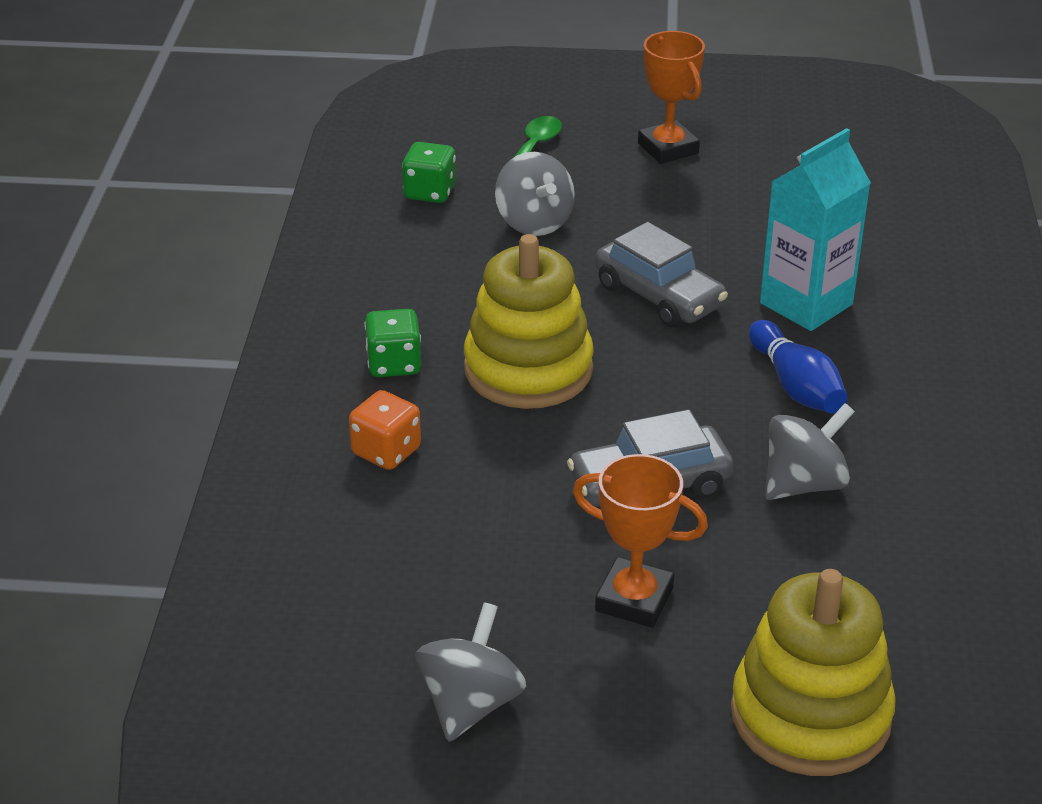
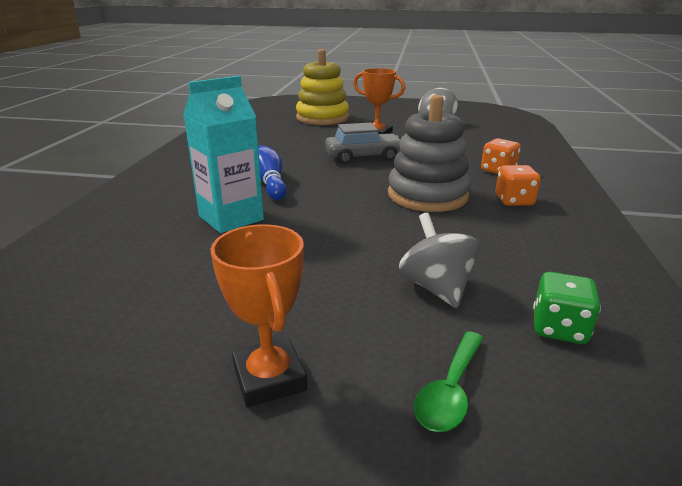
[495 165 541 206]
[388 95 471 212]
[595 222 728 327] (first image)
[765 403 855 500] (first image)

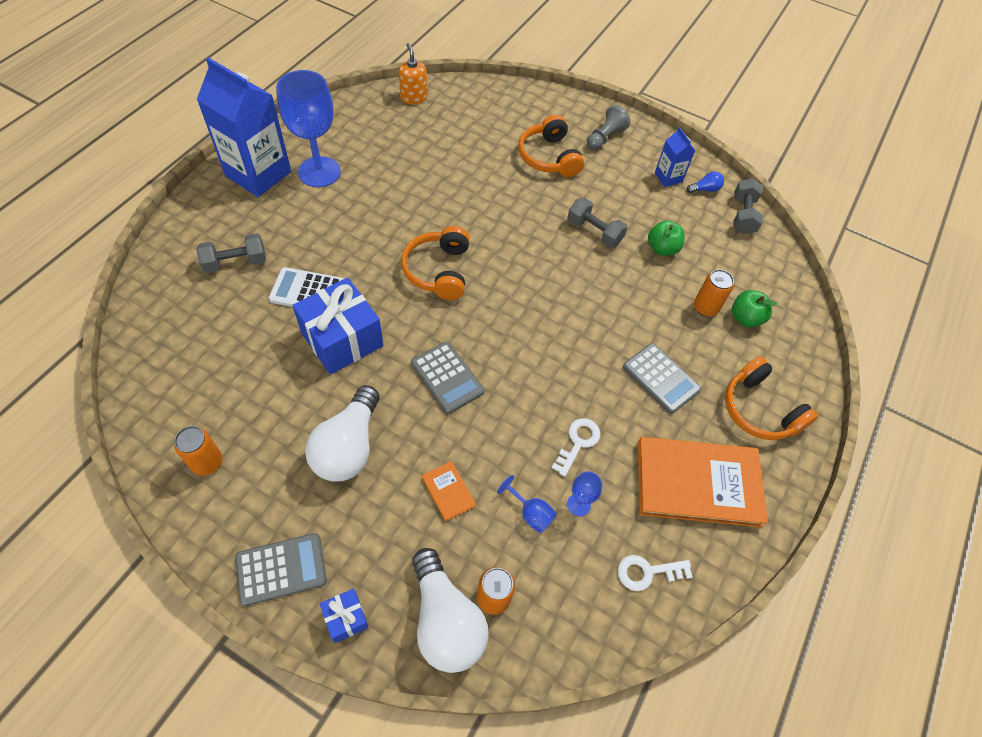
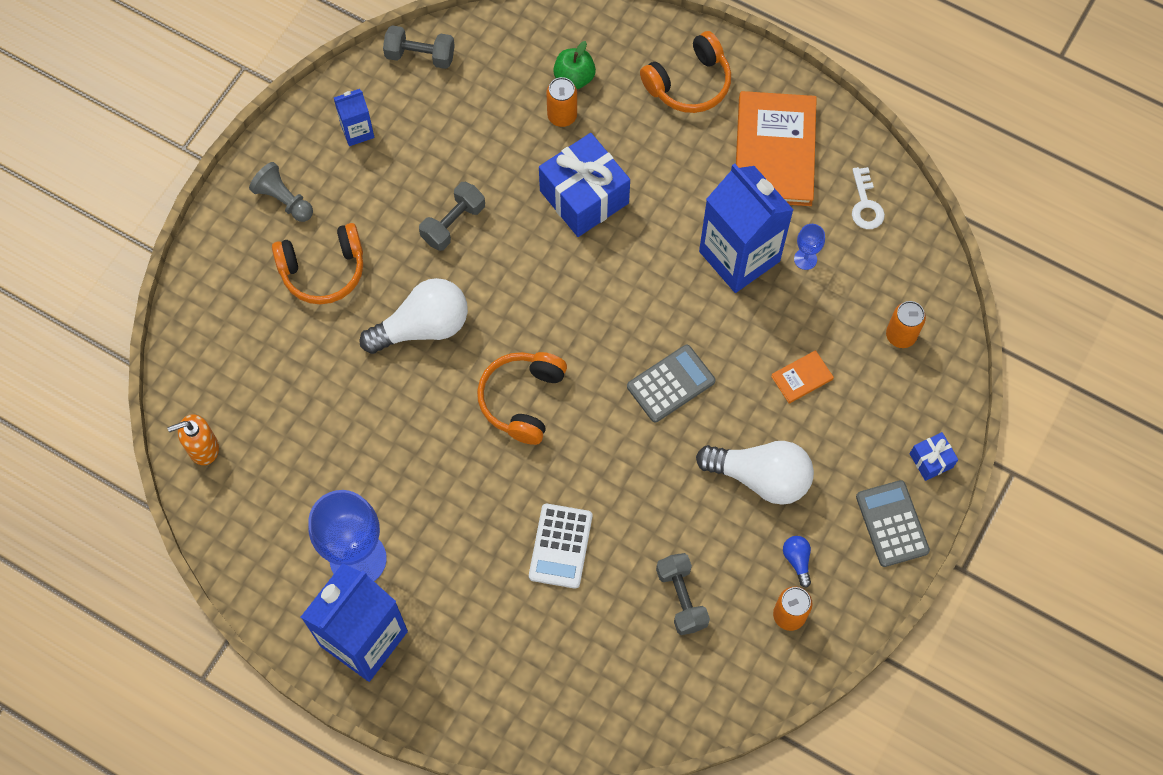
[656 553 710 635]
[539 133 630 237]
[477 352 567 445]
[359 278 468 354]
[497 475 557 533] (first image)
[699 163 794 293]
[623 343 701 414] (first image)
[648 220 685 256] (first image)
[783 536 811 588]

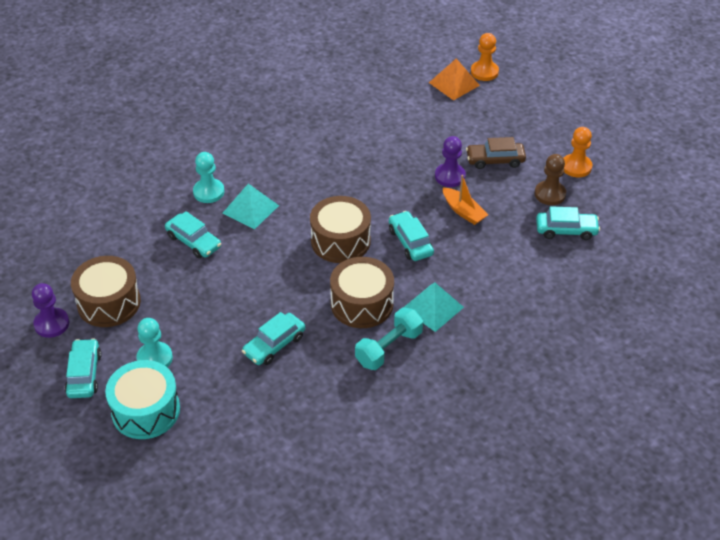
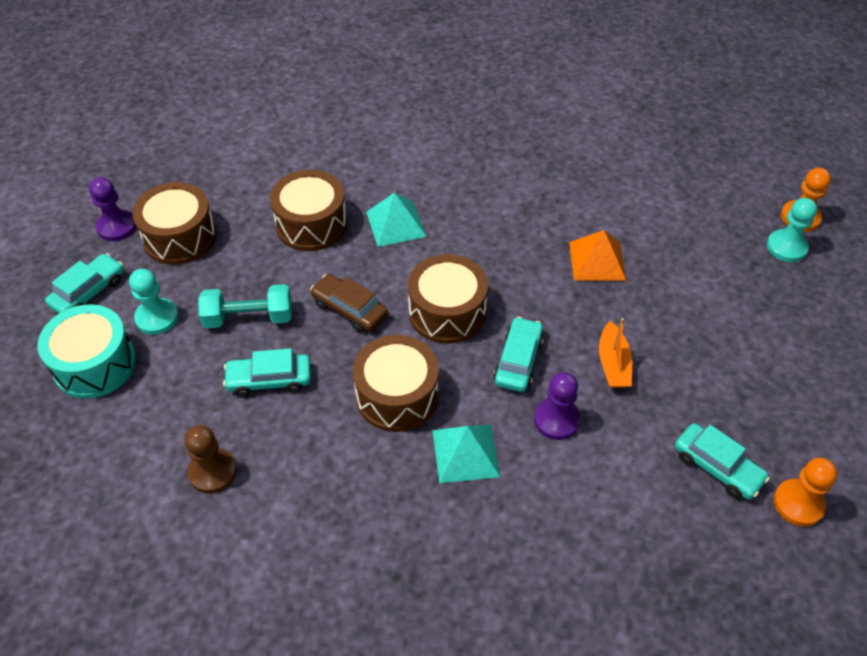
[270 170 347 251]
[767 198 817 262]
[198 284 292 328]
[569 230 626 281]
[534 372 580 440]
[310 274 388 333]
[184 425 237 494]
[774 458 837 527]

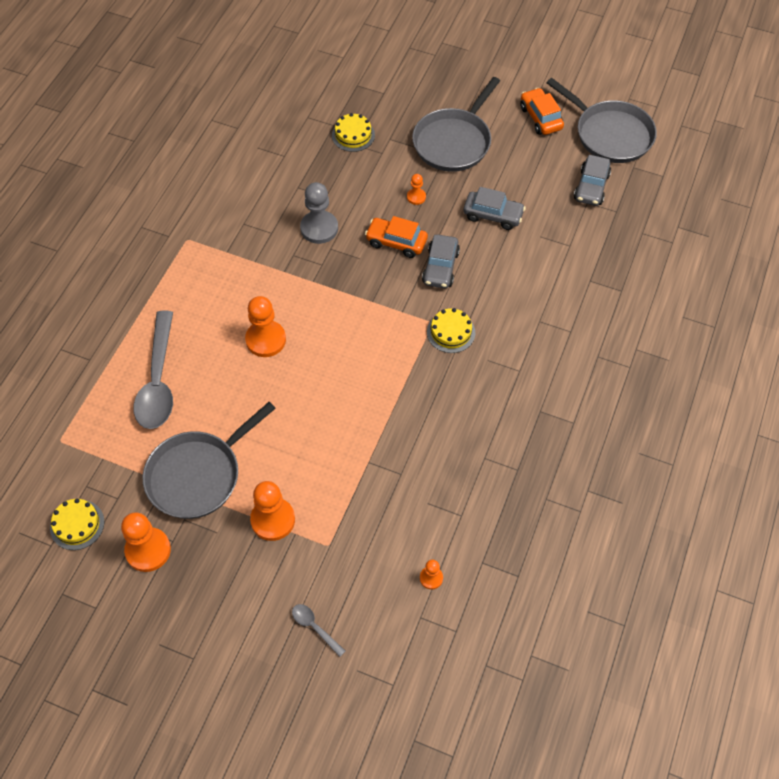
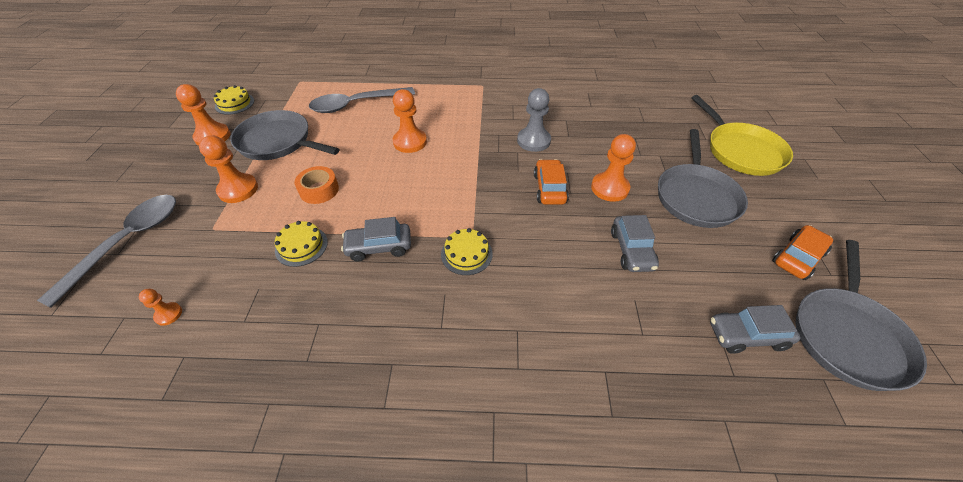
[37 195 176 308]
[275 221 328 267]
[591 134 636 202]
[658 129 748 228]
[341 217 411 261]
[295 166 339 204]
[691 95 793 176]

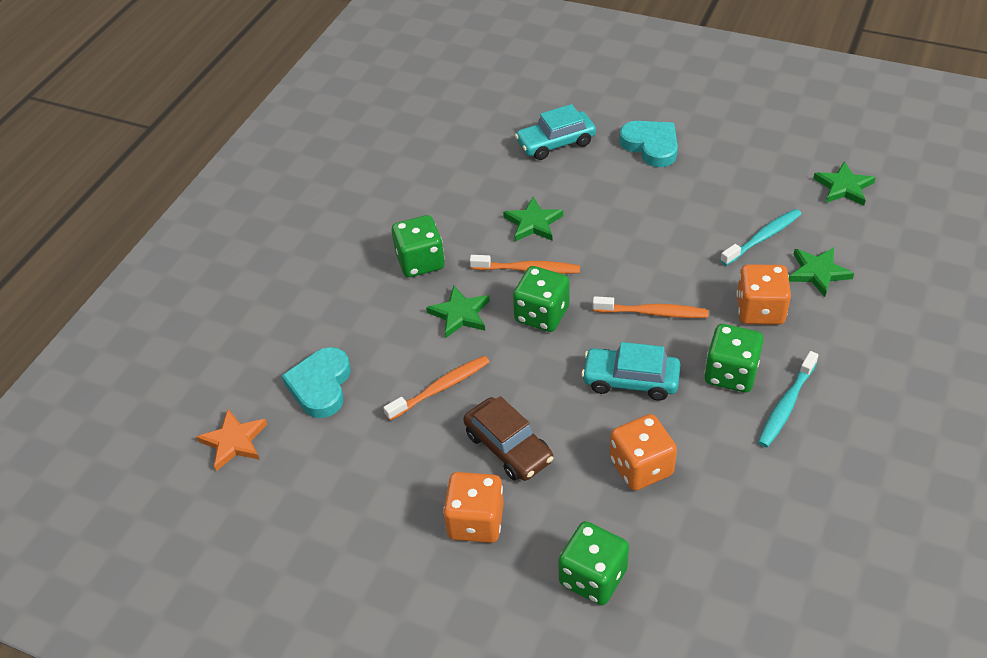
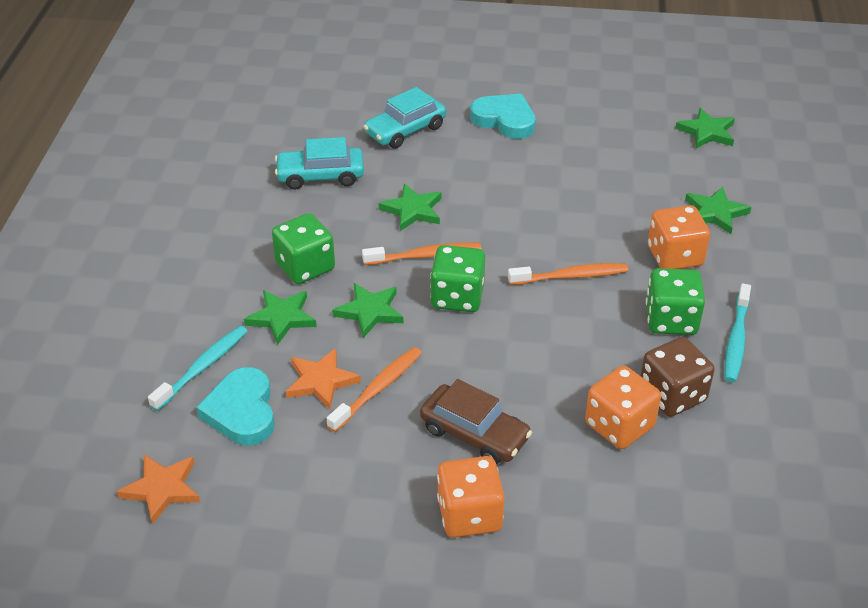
[558 521 629 605] (first image)
[275 137 364 190]
[148 326 247 411]
[244 290 317 345]
[286 348 361 410]
[641 337 715 417]

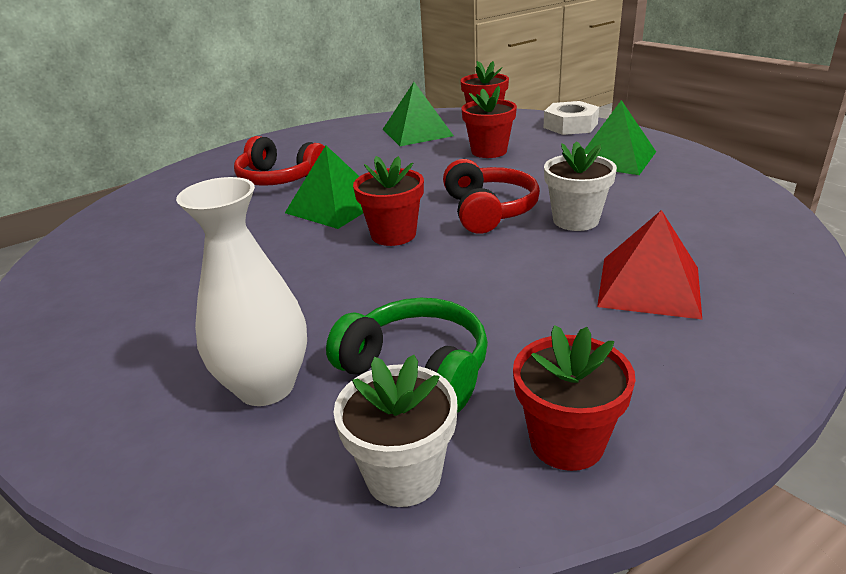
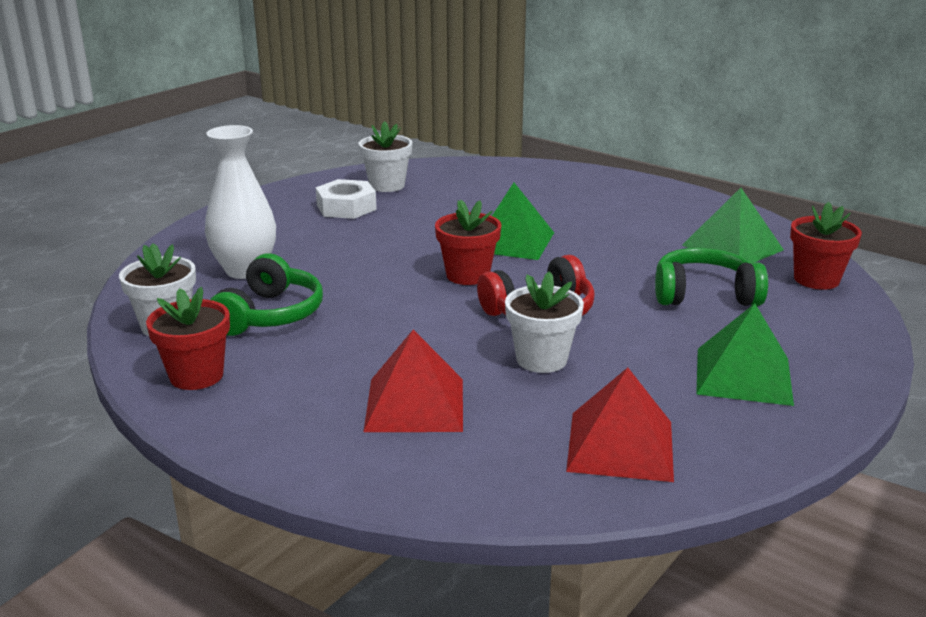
[234 136 325 186] (first image)
[655 248 768 306]
[316 179 377 219]
[358 121 413 192]
[566 367 674 482]

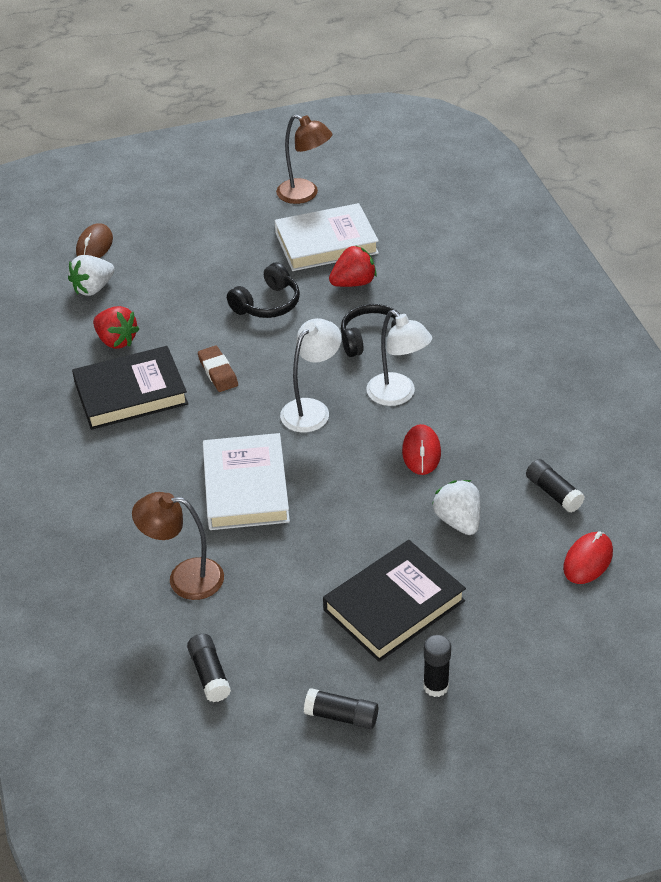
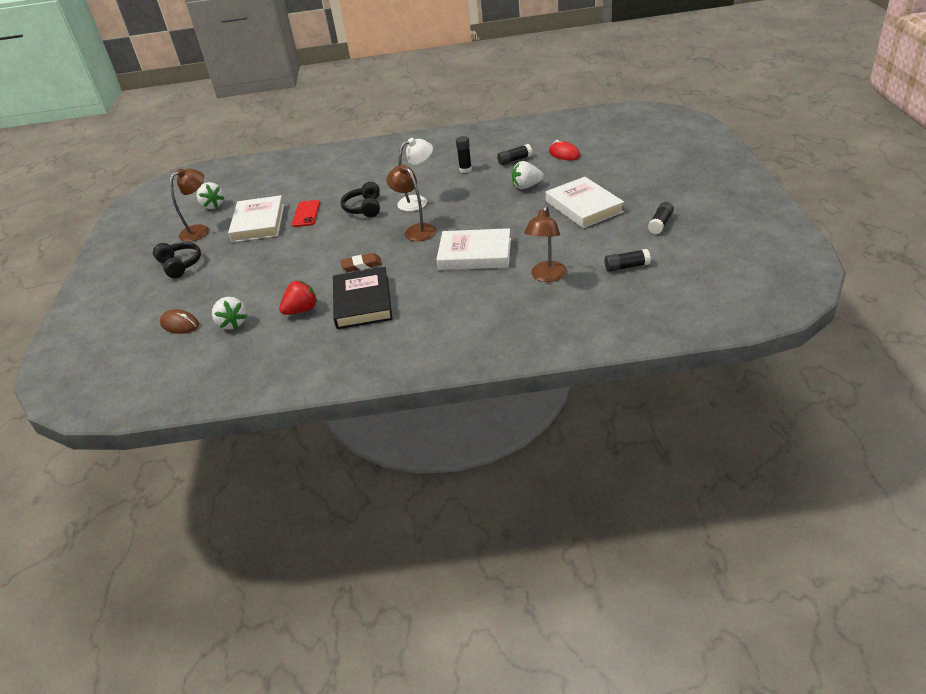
[153 242 201 278]
[386 164 436 241]
[546 177 624 228]
[292 200 320 227]
[402 424 441 475] (first image)
[456 136 472 173]
[196 182 224 209]

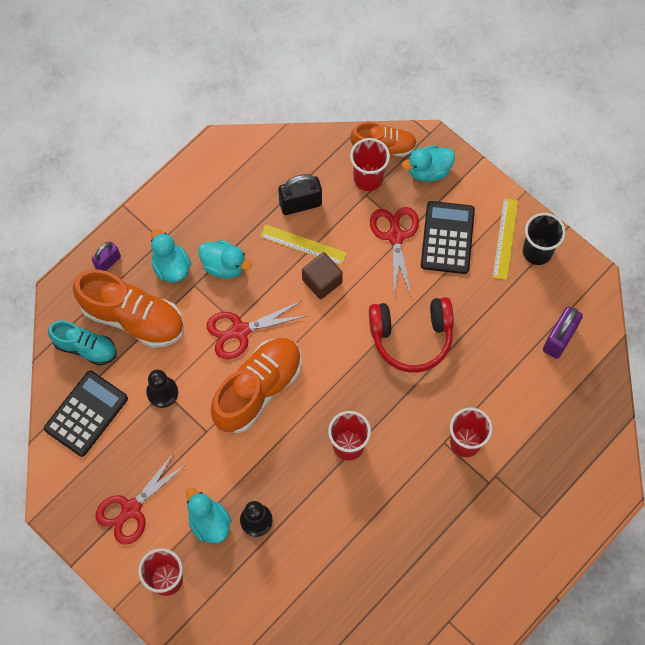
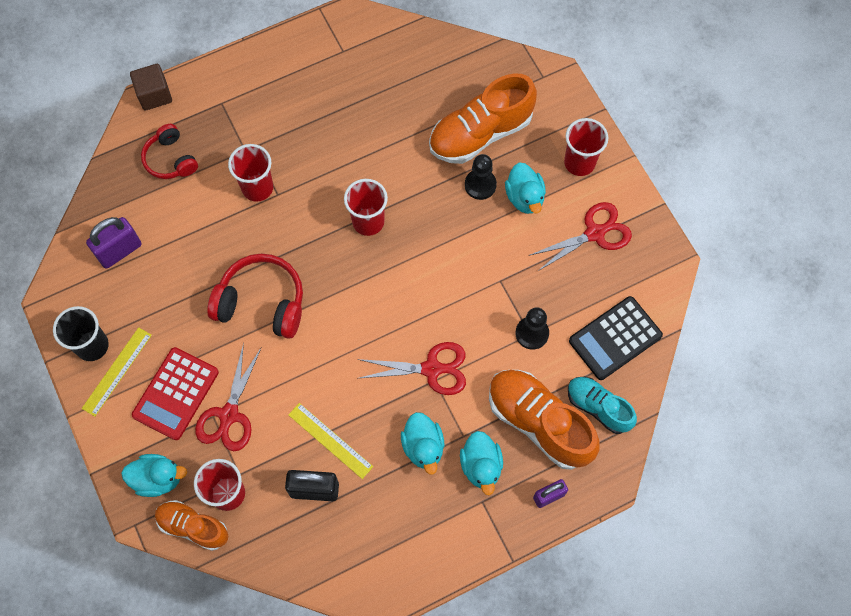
[401 412 444 475]
[429 74 537 164]
[130 64 172 111]
[132 347 219 440]
[141 124 198 179]

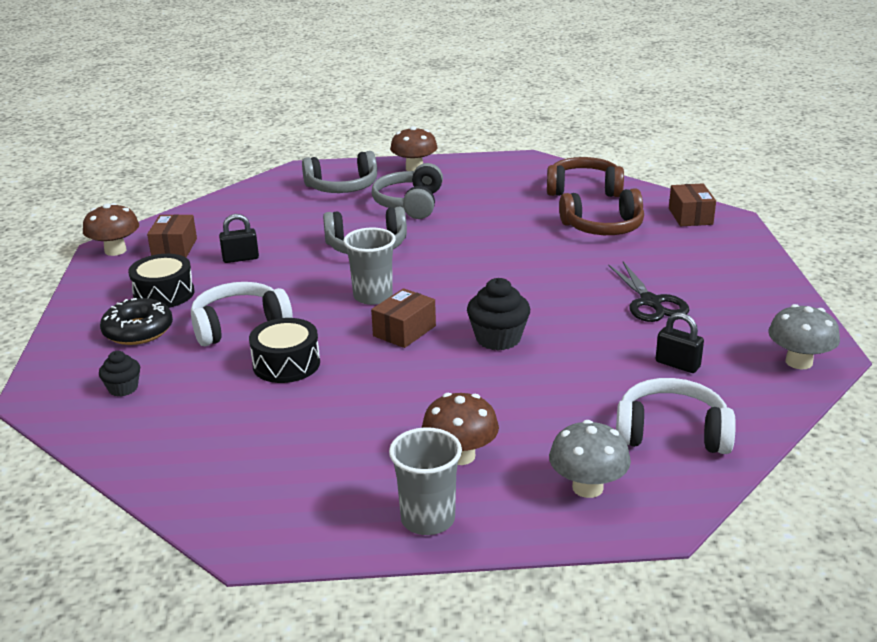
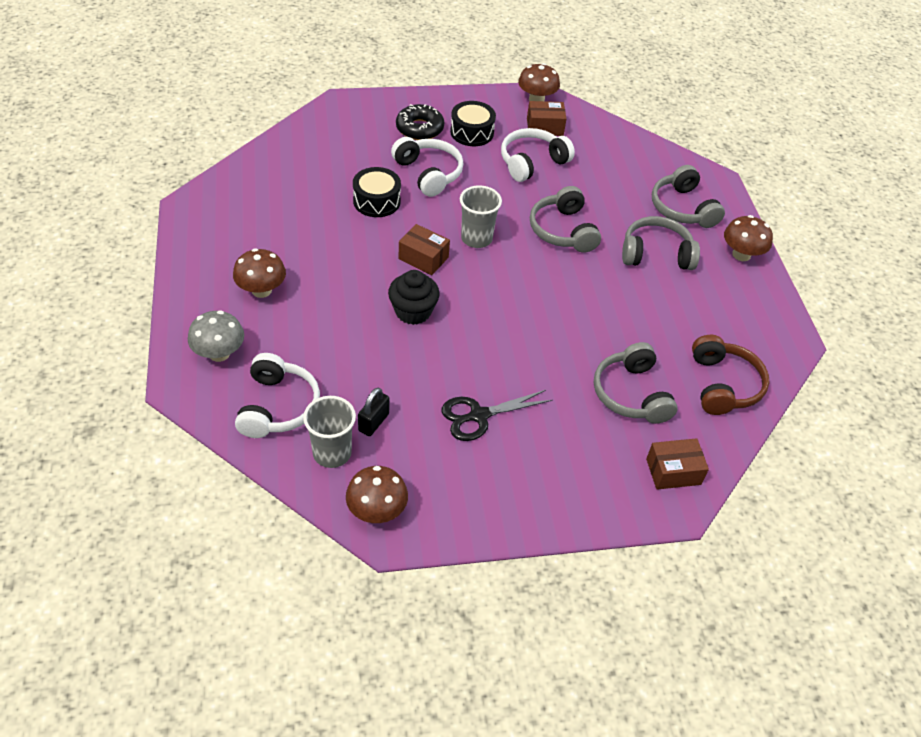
[99 351 140 397] (first image)
[501 128 575 182]
[303 396 356 468]
[594 342 678 424]
[346 466 408 523]

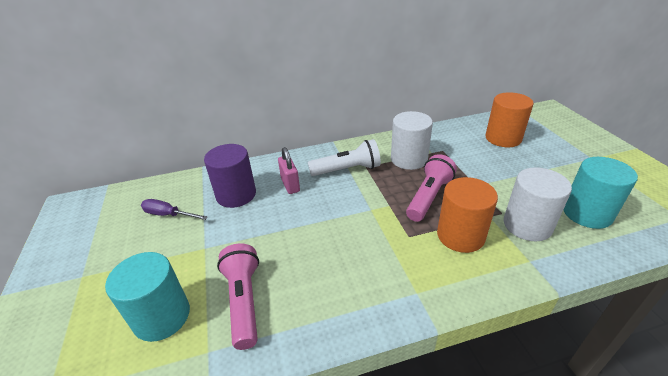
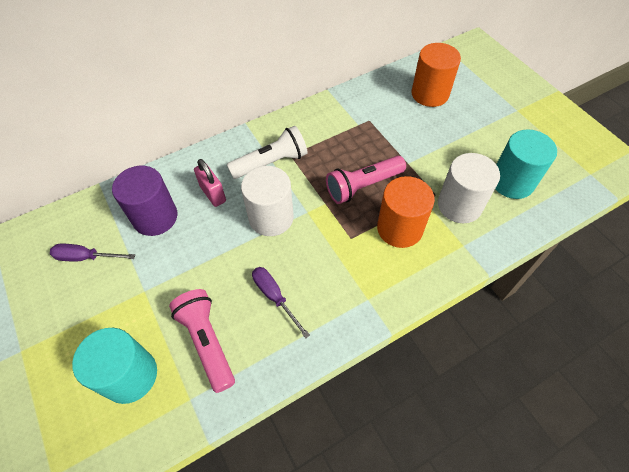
[241 166 294 236]
[326 156 406 204]
[252 267 310 339]

